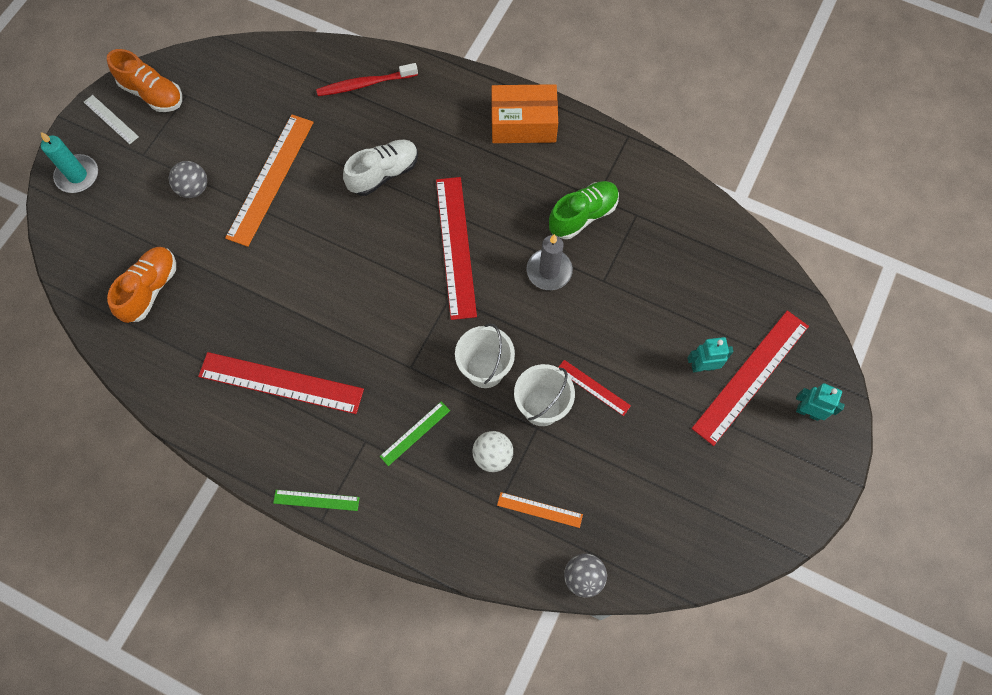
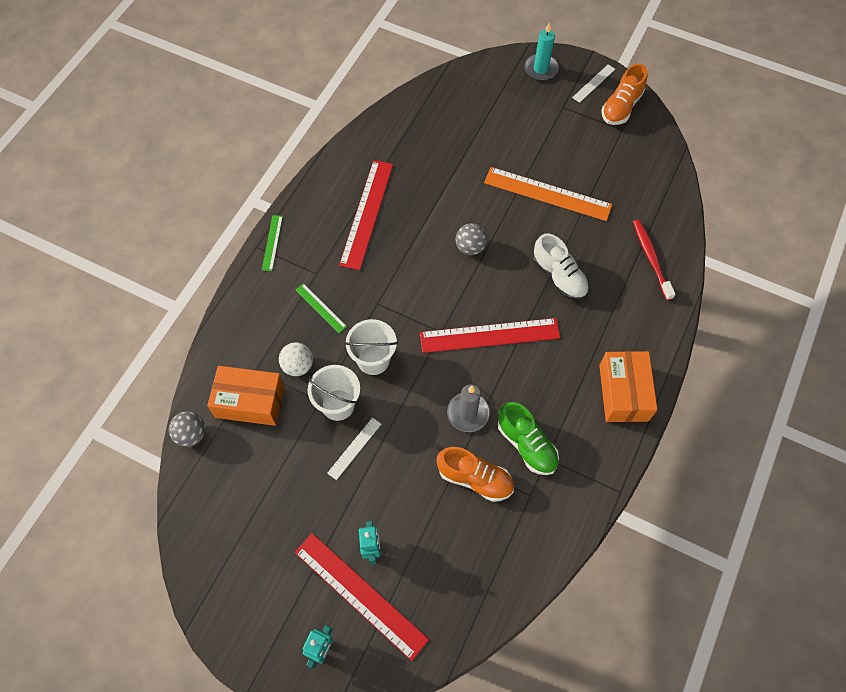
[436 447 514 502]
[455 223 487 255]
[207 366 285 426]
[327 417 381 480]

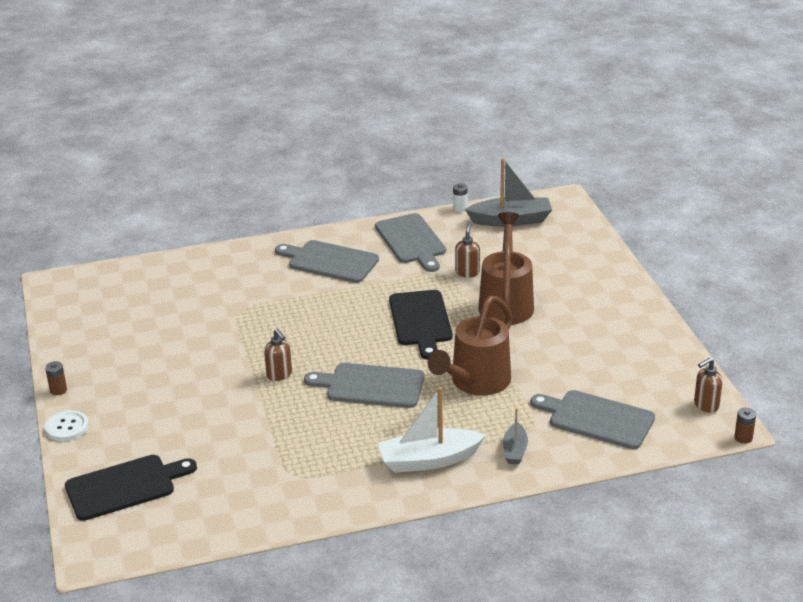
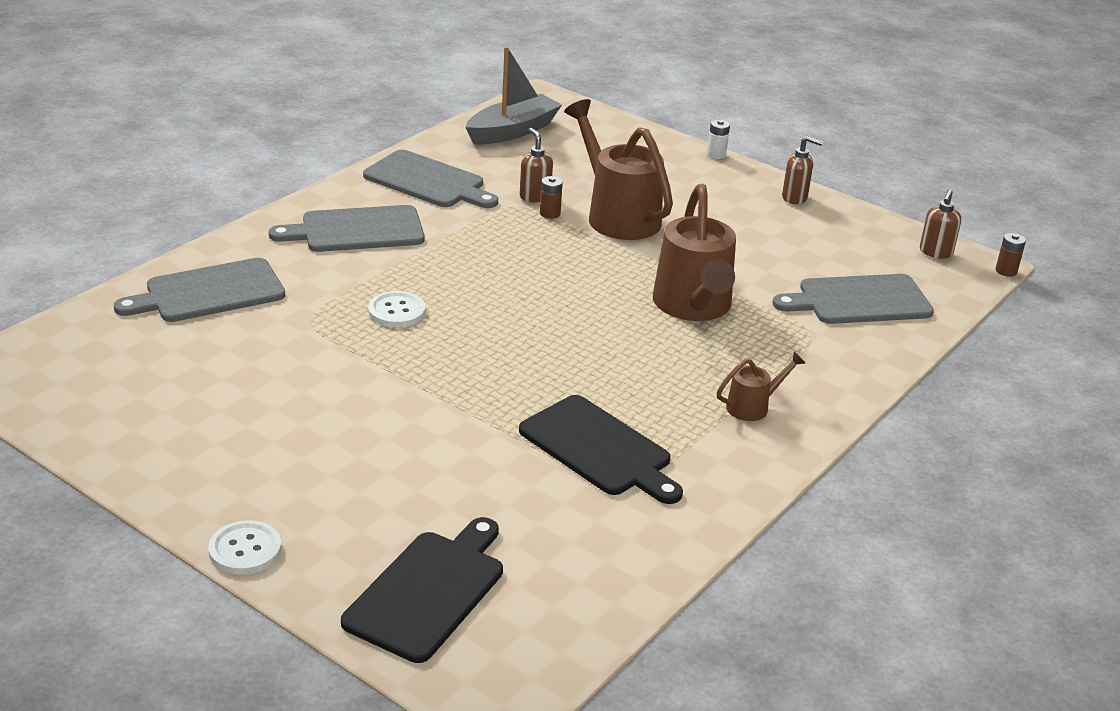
[540 176 563 219]
[782 136 823 204]
[114 258 285 322]
[717 352 805 421]
[519 395 683 504]
[707 120 730 159]
[503 408 528 464] (first image)
[368 291 426 328]

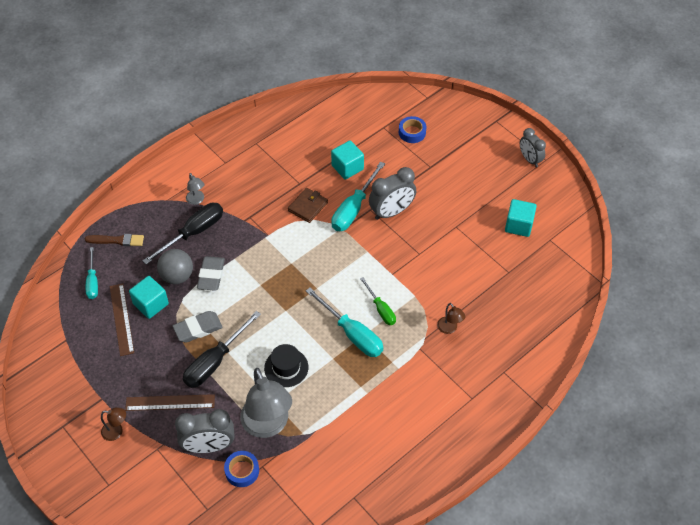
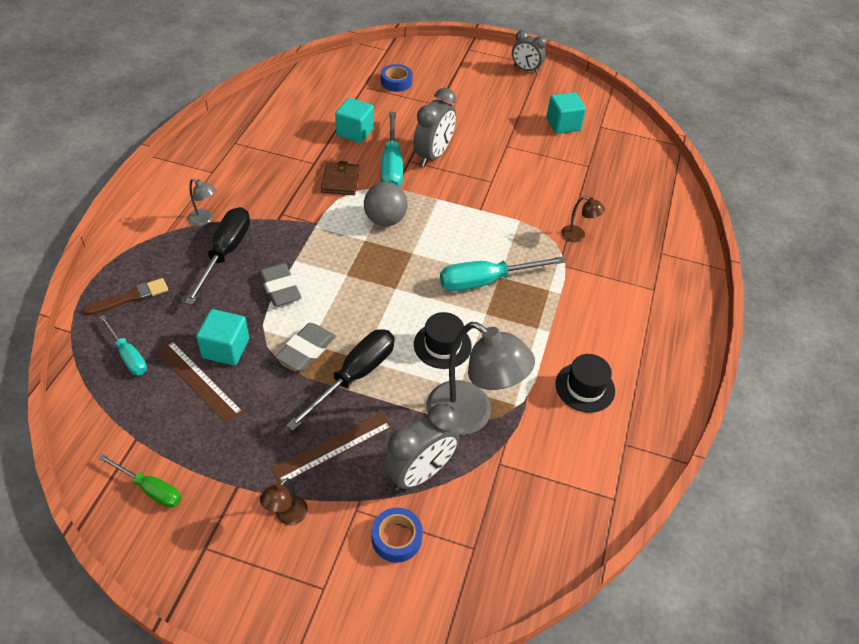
[260 478 308 525]
[364 182 408 226]
[286 329 395 431]
[372 508 423 563]
[440 256 566 291]
[99 454 181 508]
[555 354 615 413]

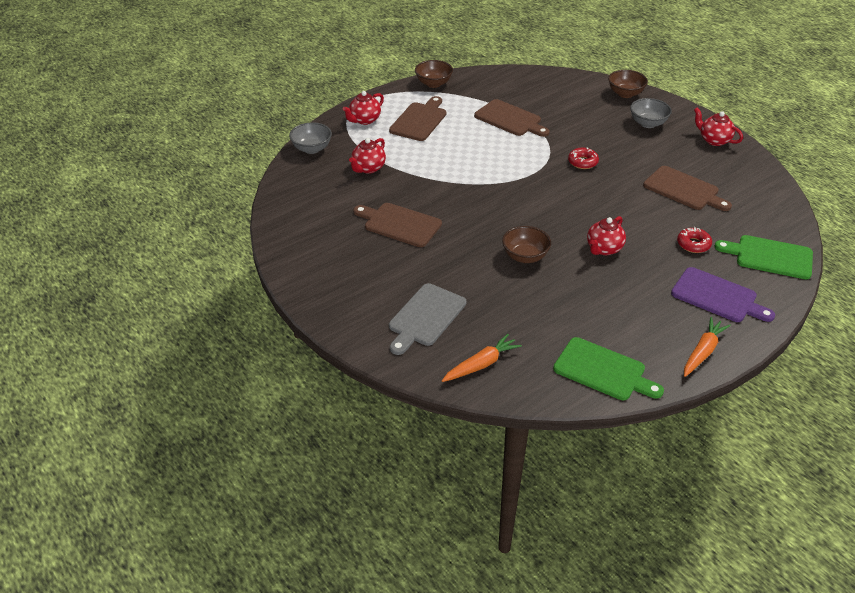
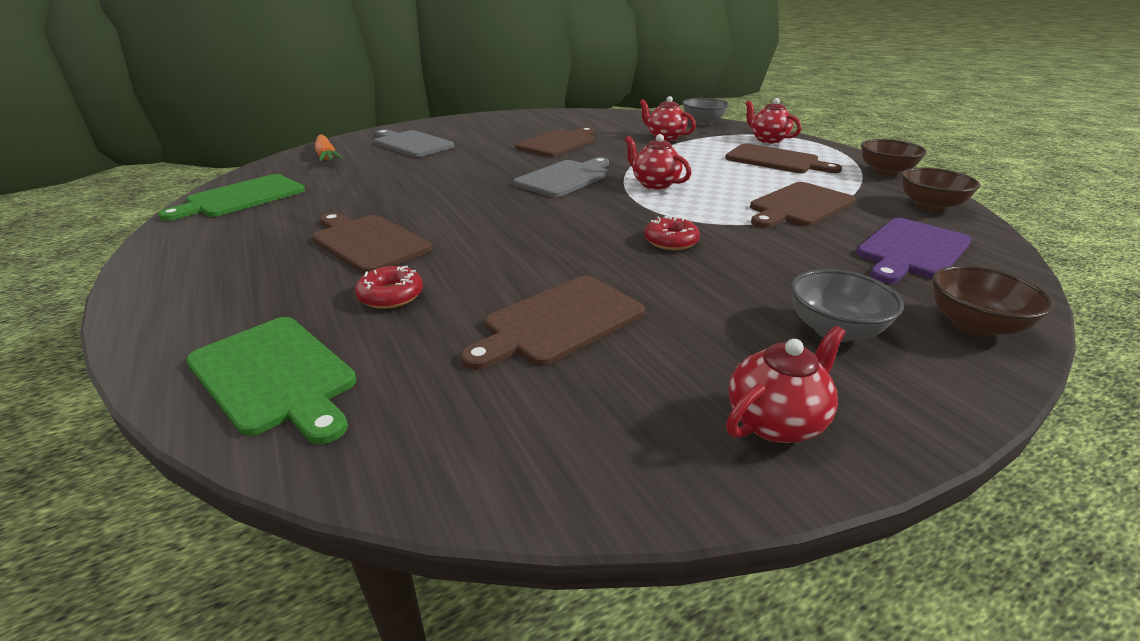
[902 168 980 212]
[625 134 691 190]
[856 218 972 284]
[684 317 731 377] (first image)
[186 317 357 444]
[312 212 432 274]
[513 157 609 197]

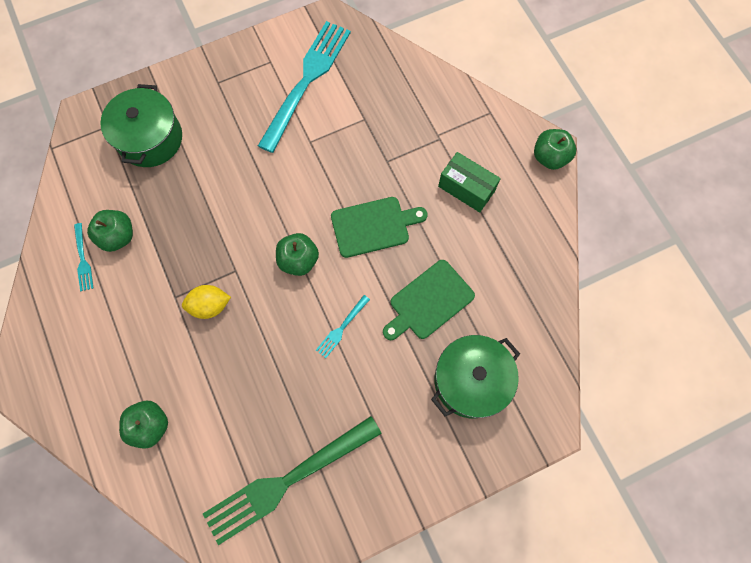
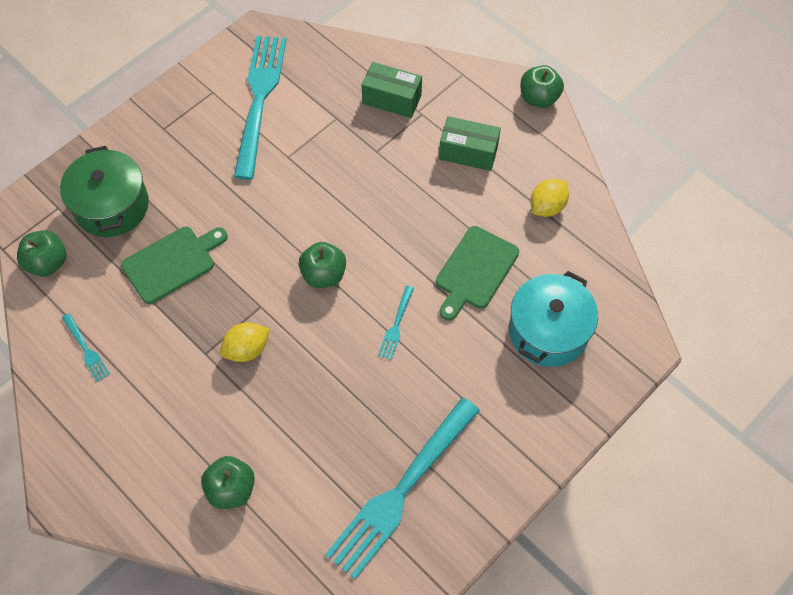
[17 230 66 277]
[325 398 480 579]
[121 226 228 304]
[509 271 598 367]
[362 62 422 118]
[531 179 569 217]

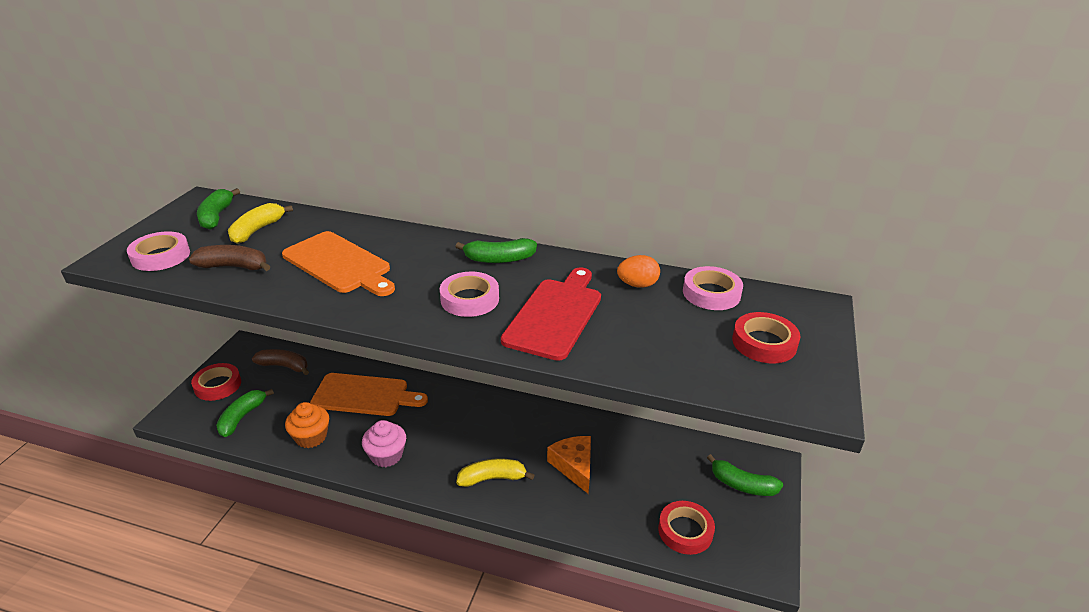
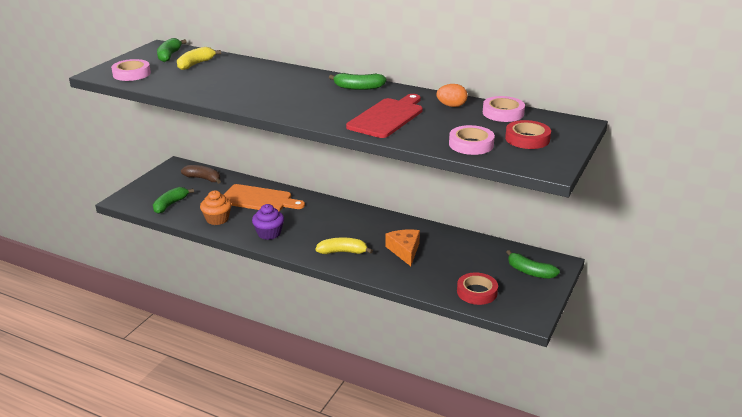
[189 245 271 271] (first image)
[191 363 241 401] (first image)
[282 231 395 296] (first image)
[252 204 284 240]
[449 125 495 155]

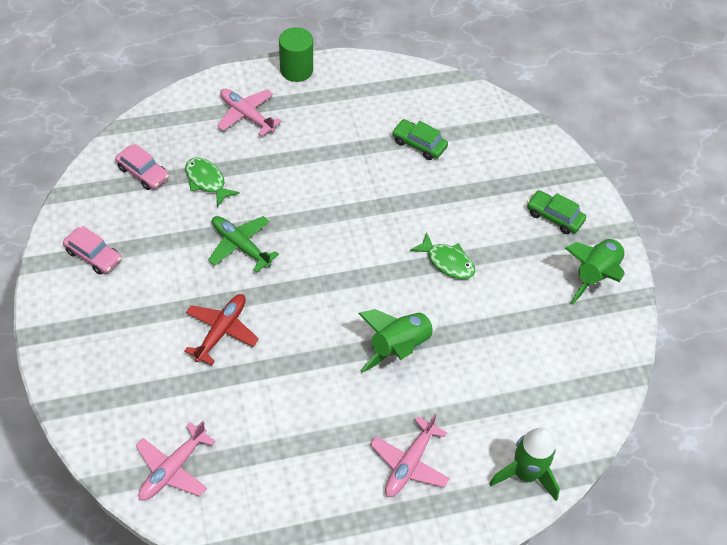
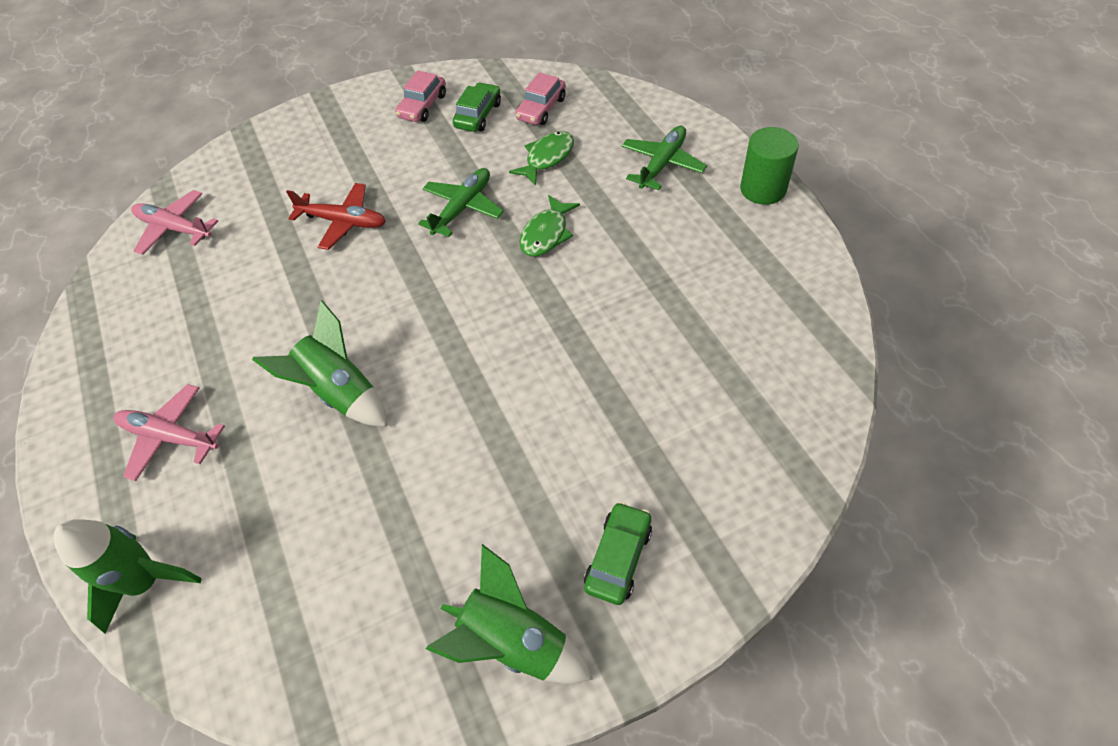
[622 126 707 190]
[453 82 501 132]
[519 195 580 257]

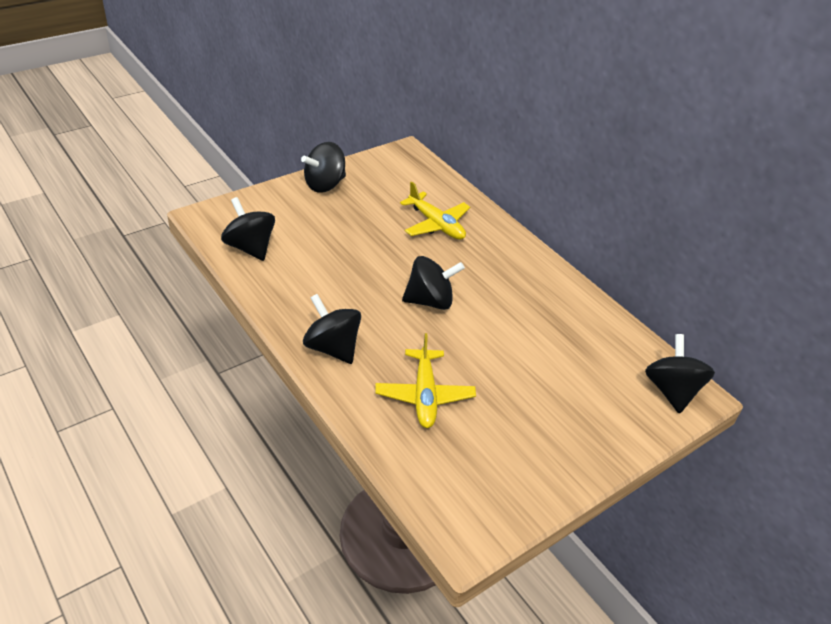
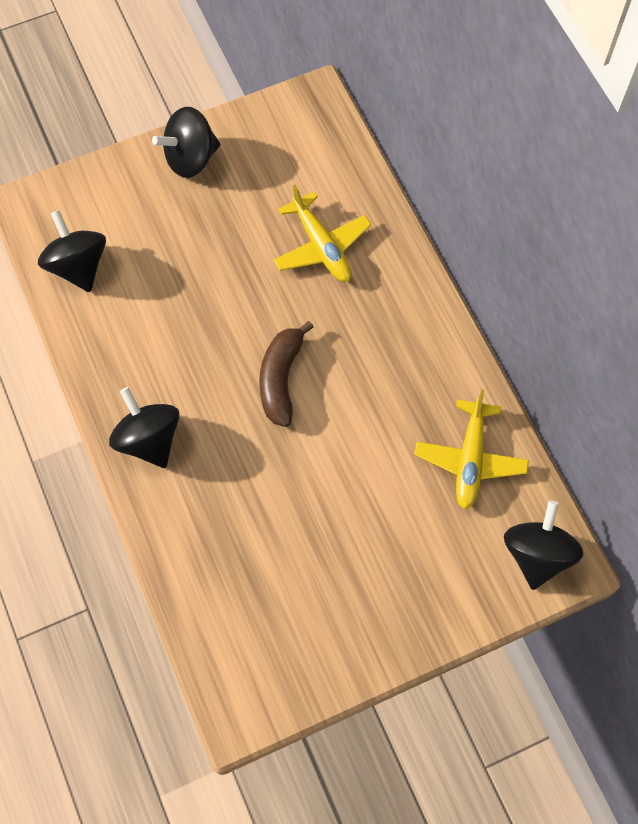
[414 390 529 510]
[259 321 314 427]

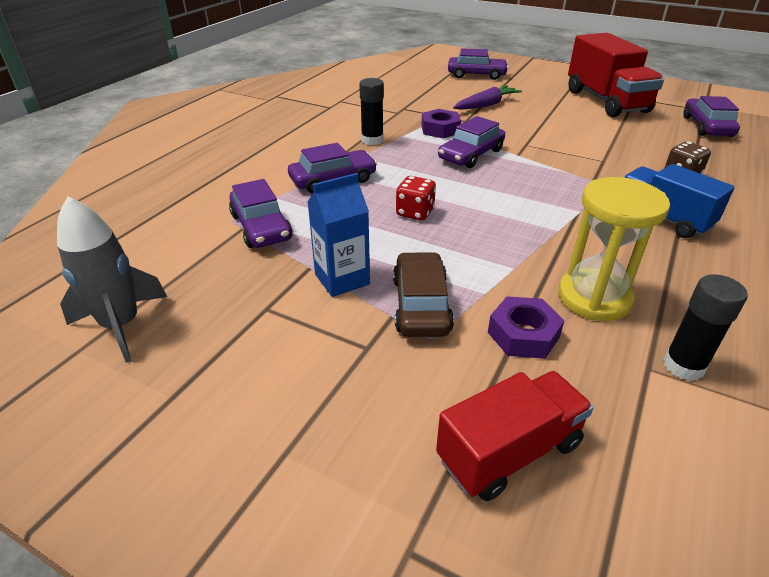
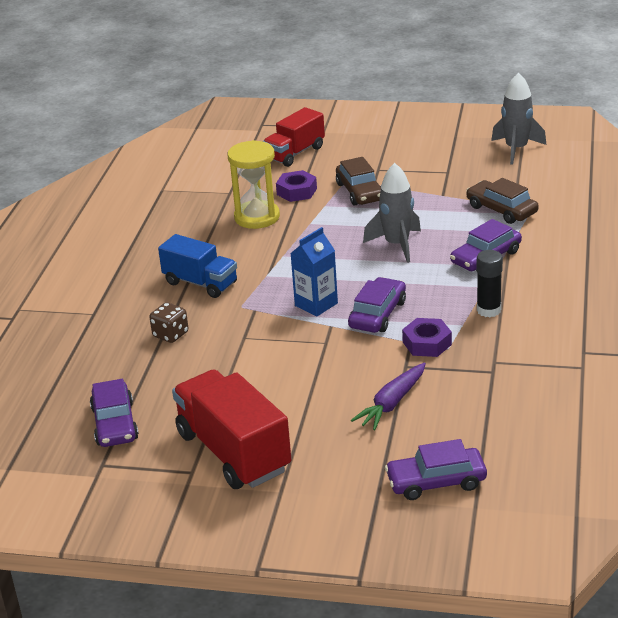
[466 178 539 224]
[290 227 338 317]
[363 163 421 263]
[663 275 748 381] (first image)

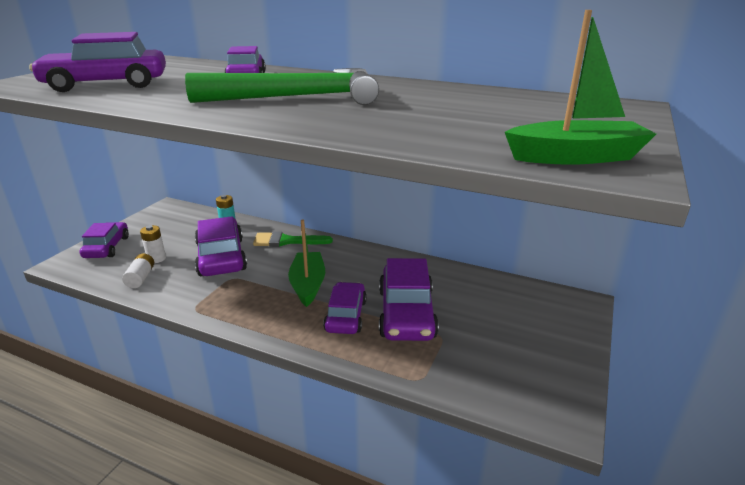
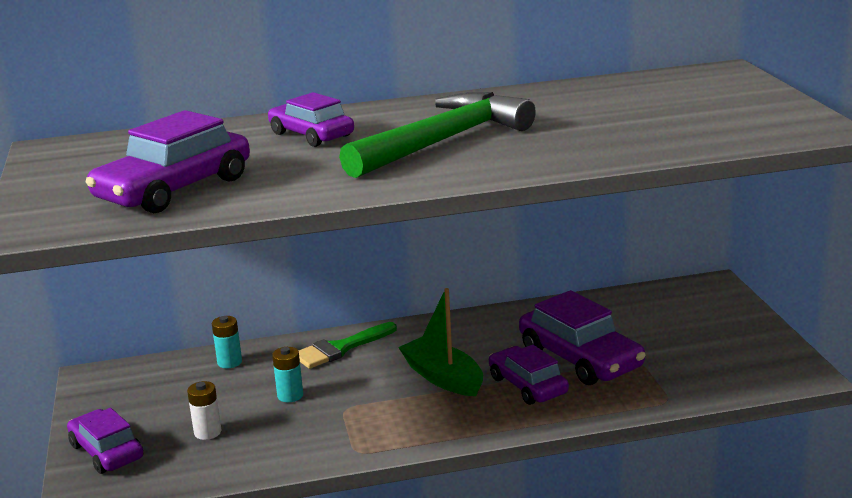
[122 253 154 288] (first image)
[272 347 303 402]
[505 10 656 165] (first image)

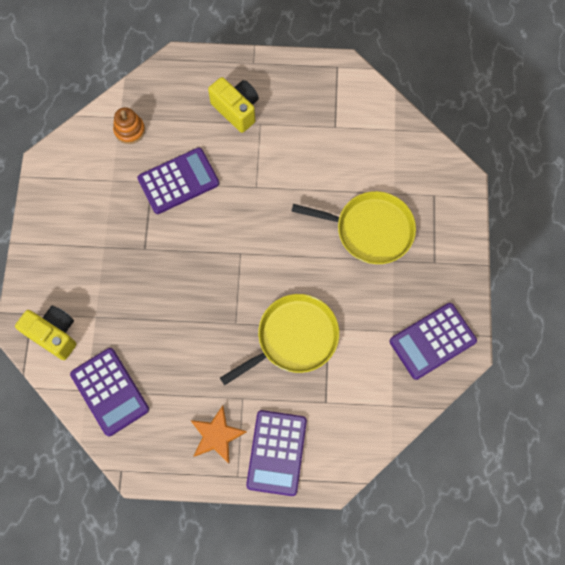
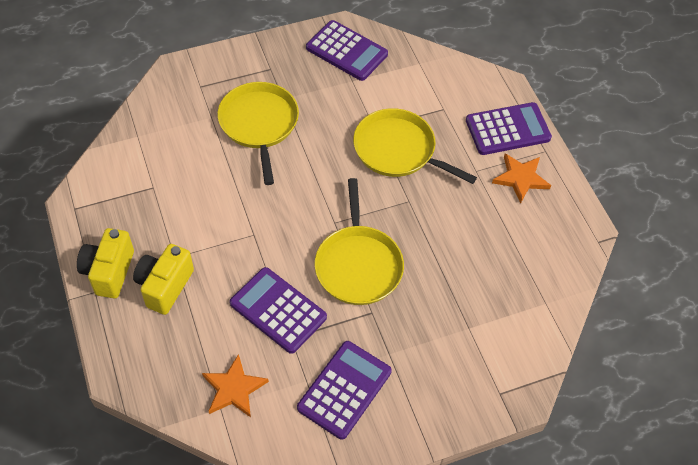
[77 228 134 298]
[297 341 392 440]
[202 354 269 417]
[315 178 404 305]

